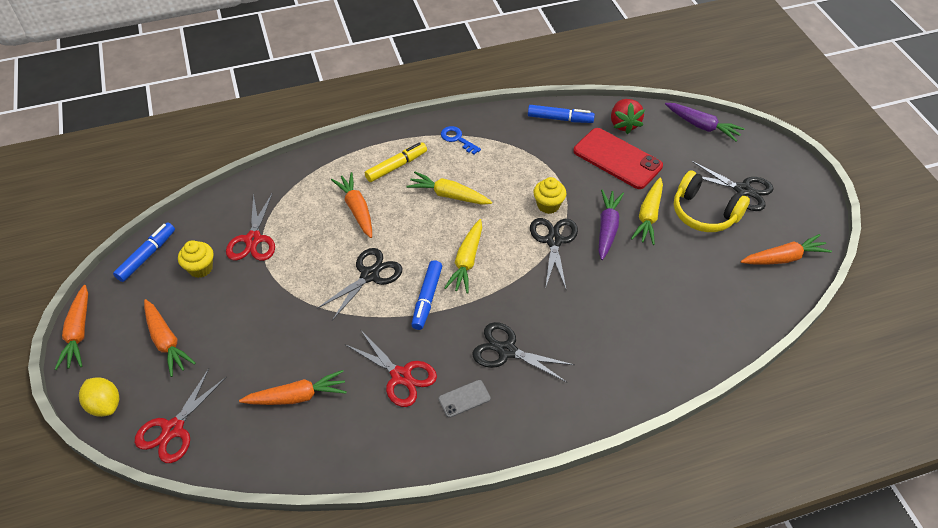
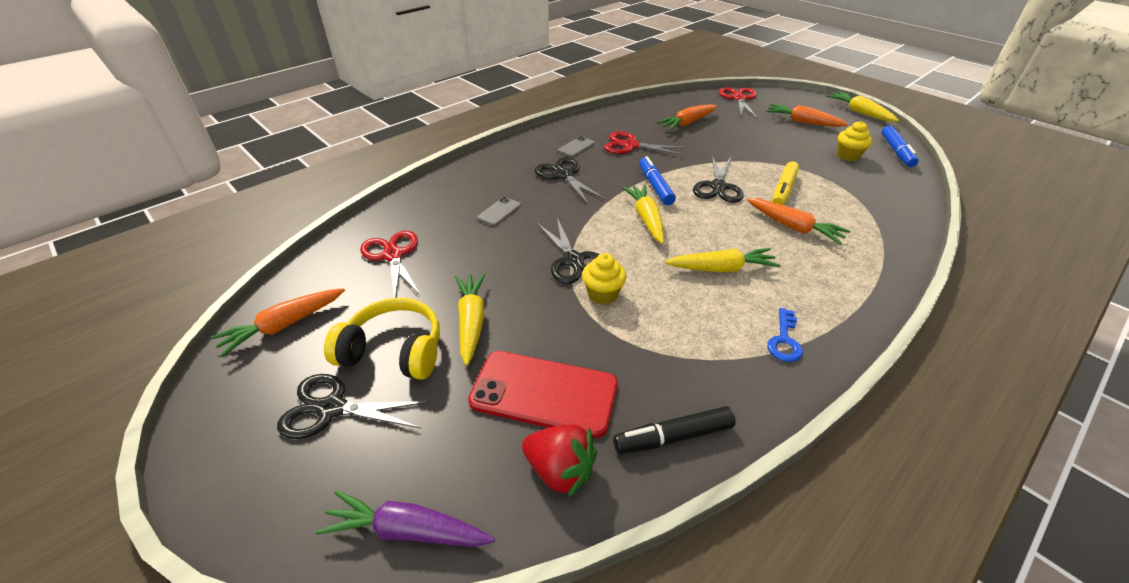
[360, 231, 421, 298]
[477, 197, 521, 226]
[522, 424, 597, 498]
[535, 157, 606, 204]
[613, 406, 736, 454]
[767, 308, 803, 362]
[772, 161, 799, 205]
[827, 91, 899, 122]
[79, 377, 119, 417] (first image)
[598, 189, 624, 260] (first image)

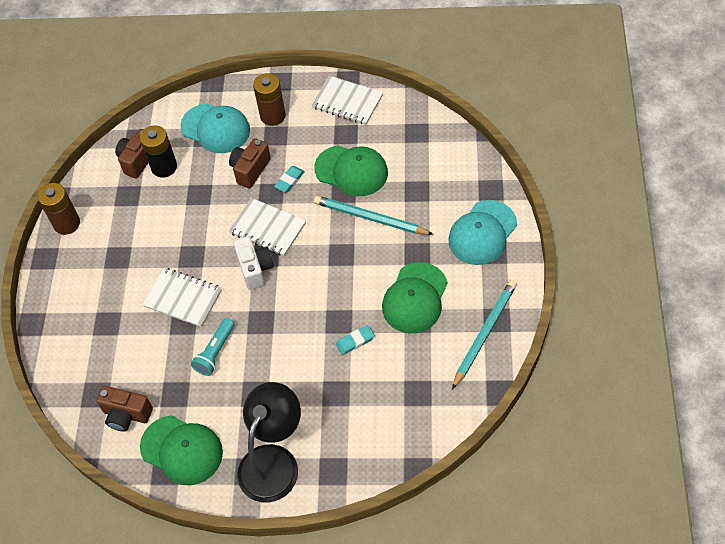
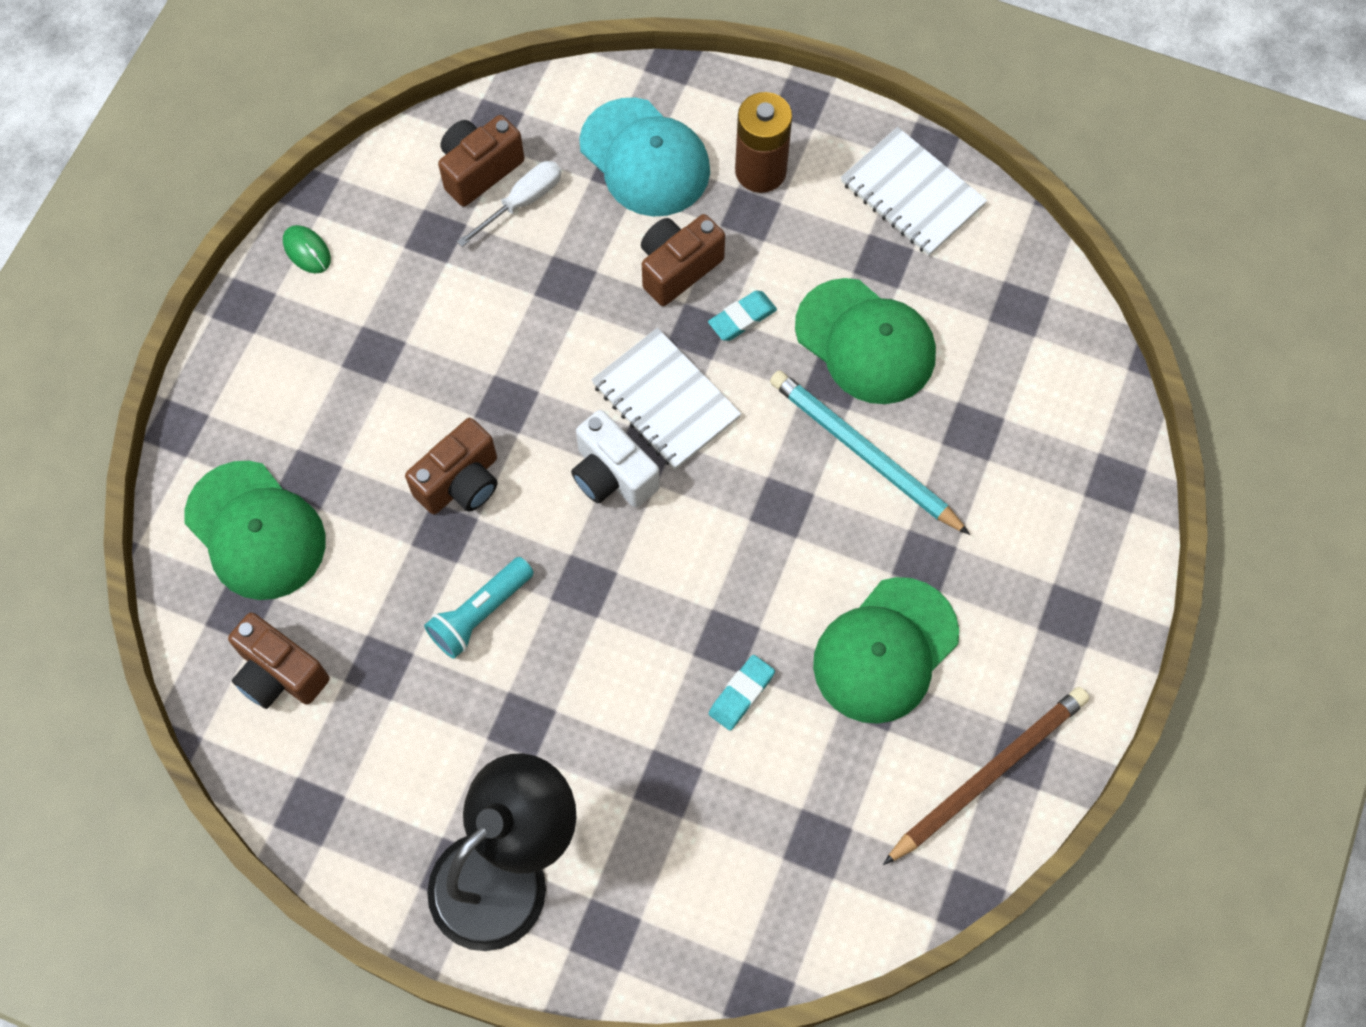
[184, 461, 326, 600]
[283, 225, 331, 274]
[405, 418, 498, 514]
[457, 161, 561, 247]
[571, 410, 660, 508]
[709, 655, 775, 731]
[883, 687, 1089, 865]
[448, 200, 517, 265] (first image)

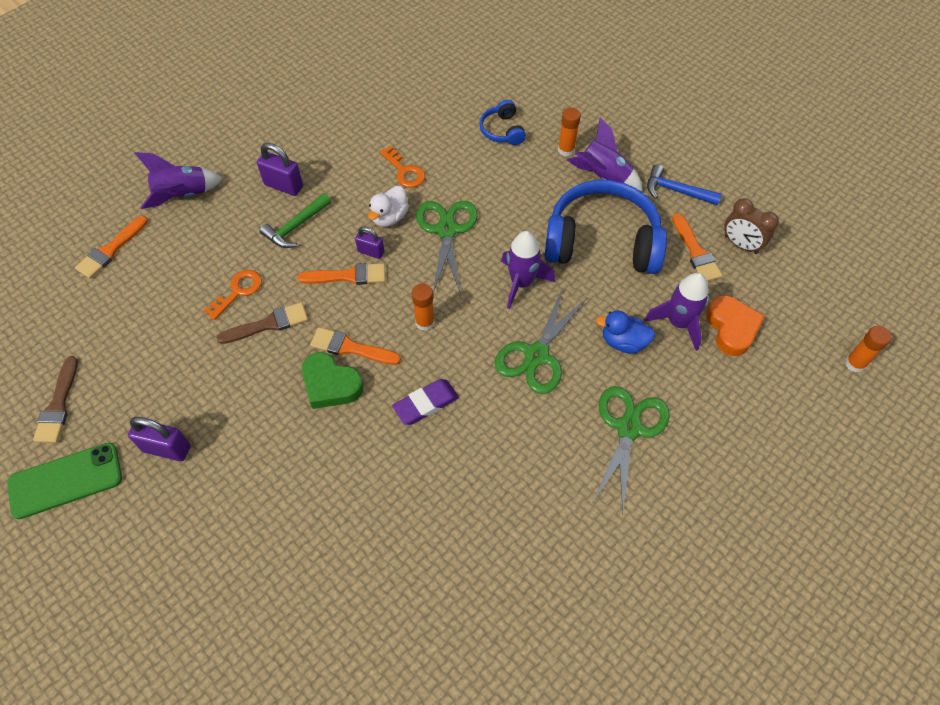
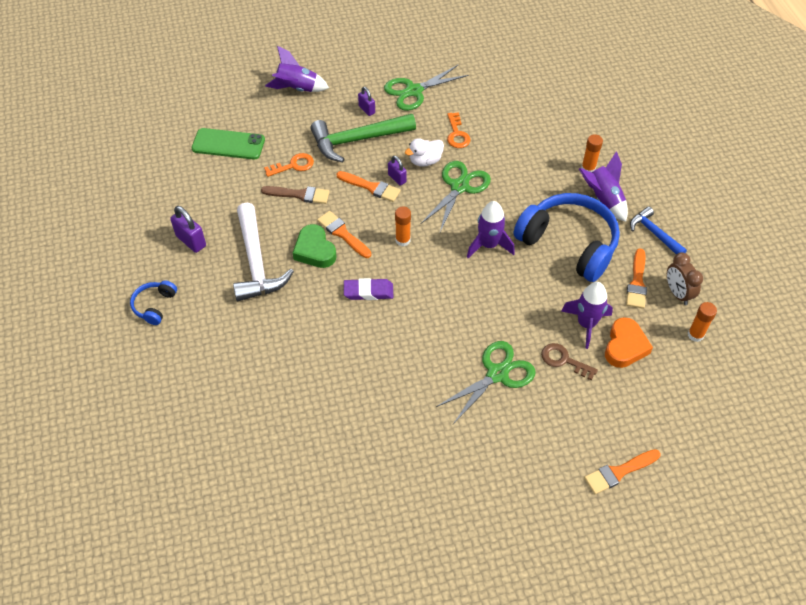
[130, 281, 177, 325]
[192, 128, 265, 160]
[233, 203, 294, 301]
[310, 114, 416, 162]
[358, 87, 375, 116]
[384, 64, 469, 111]
[541, 343, 598, 381]
[584, 449, 661, 494]
[688, 302, 717, 342]
[33, 356, 78, 443] (first image)
[596, 311, 655, 353] (first image)

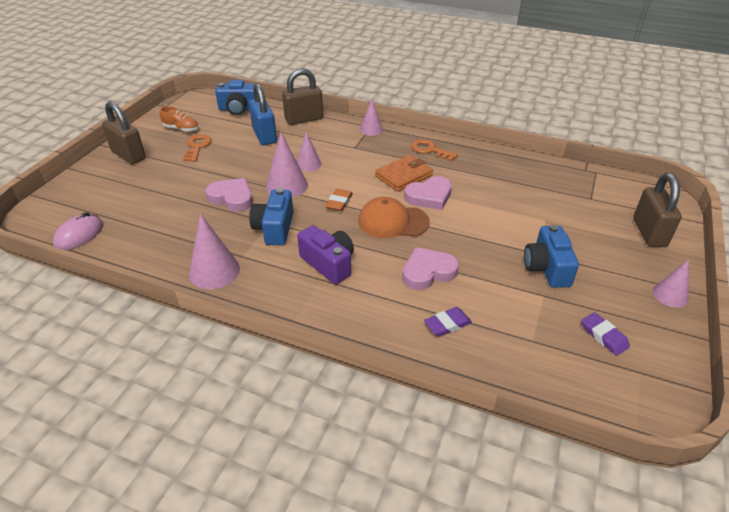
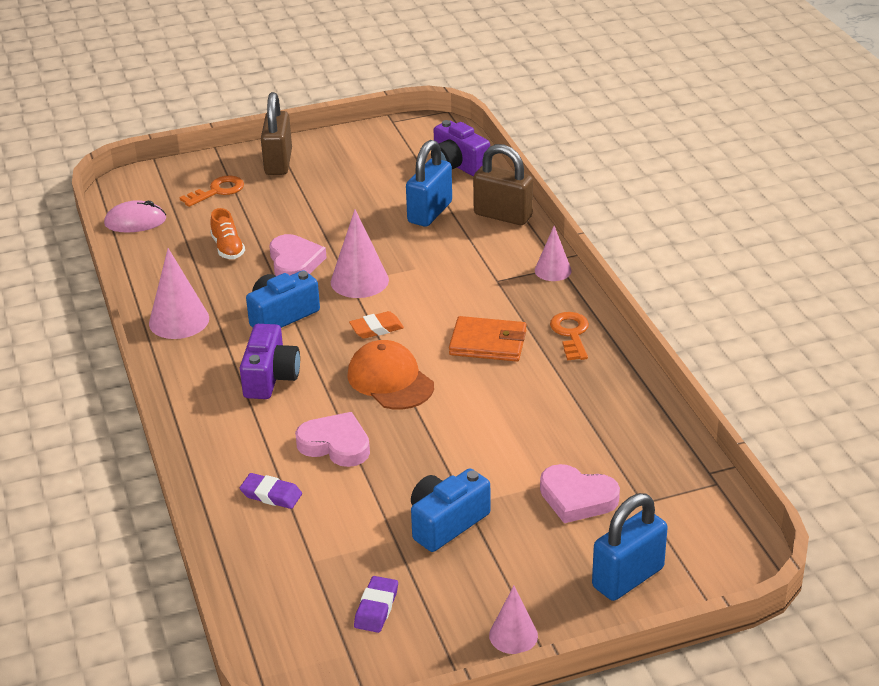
[180, 176, 244, 207]
[210, 208, 245, 259]
[431, 120, 490, 176]
[540, 464, 620, 523]
[592, 493, 668, 601]
[297, 132, 322, 171] (first image)

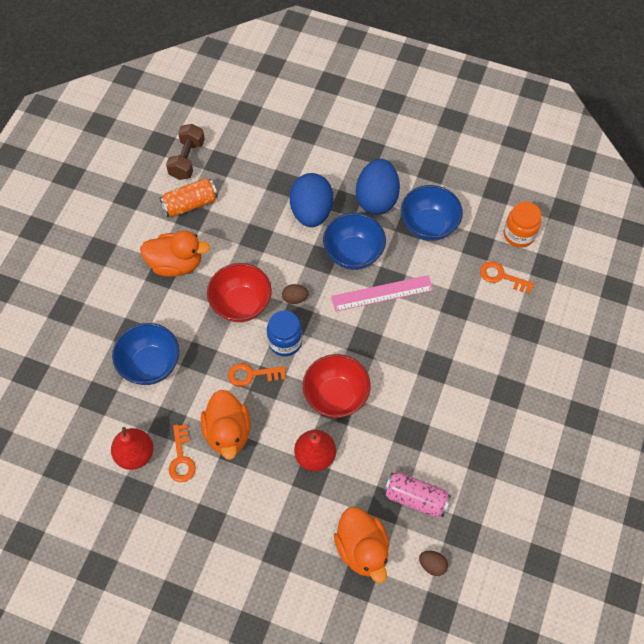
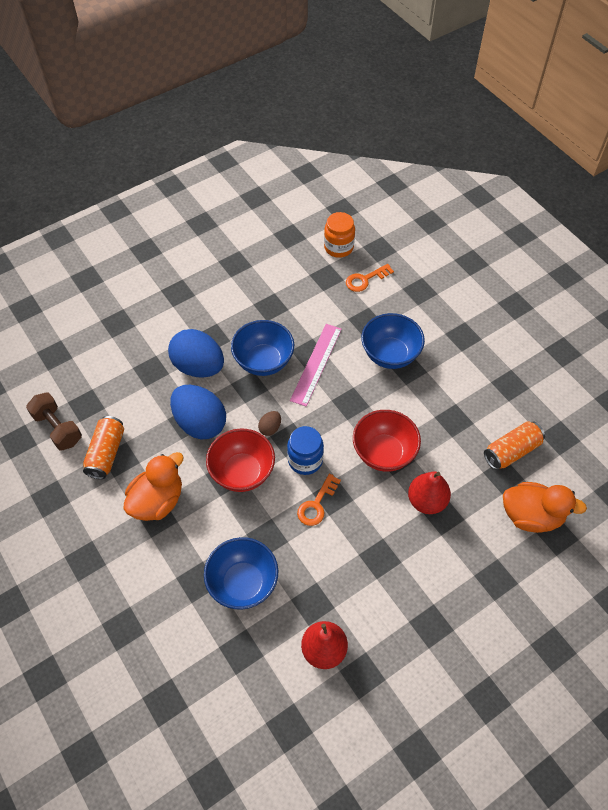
[170, 385, 226, 439]
[361, 313, 425, 369]
[484, 421, 545, 470]
[169, 424, 196, 482] (first image)
[201, 390, 251, 460] (first image)
[419, 551, 448, 576] (first image)

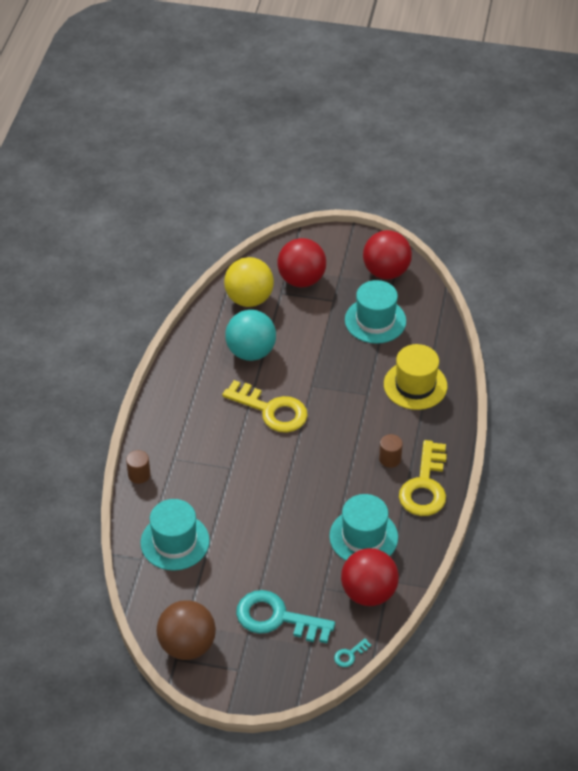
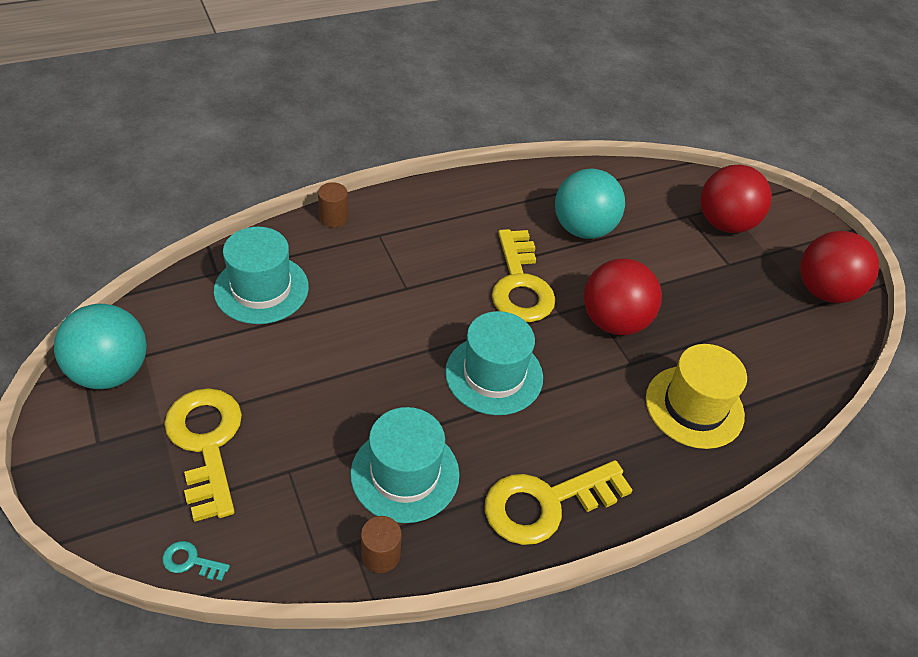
[54, 304, 147, 389]
[164, 388, 242, 522]
[361, 516, 402, 573]
[445, 311, 543, 415]
[584, 259, 662, 335]
[224, 257, 274, 307] (first image)

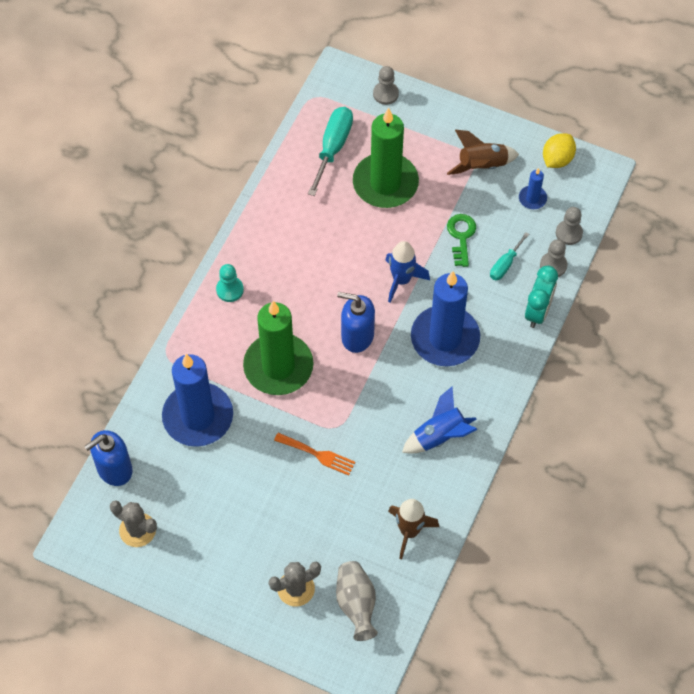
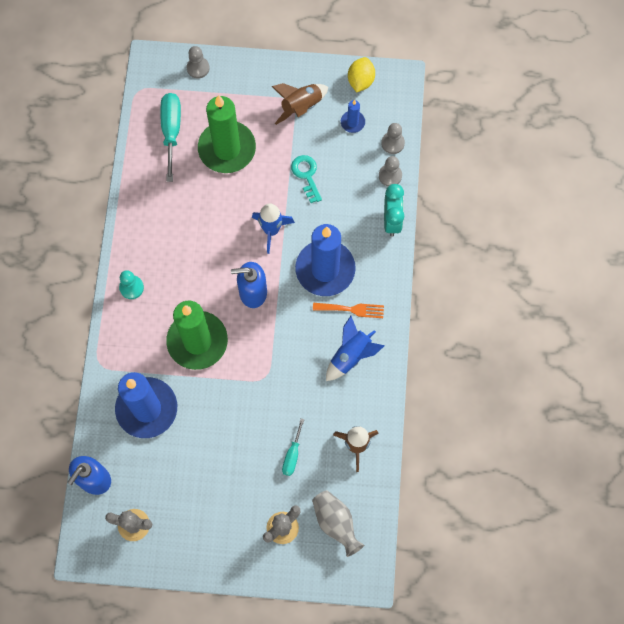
[282, 419, 304, 476]
[291, 155, 322, 203]
[313, 303, 384, 318]

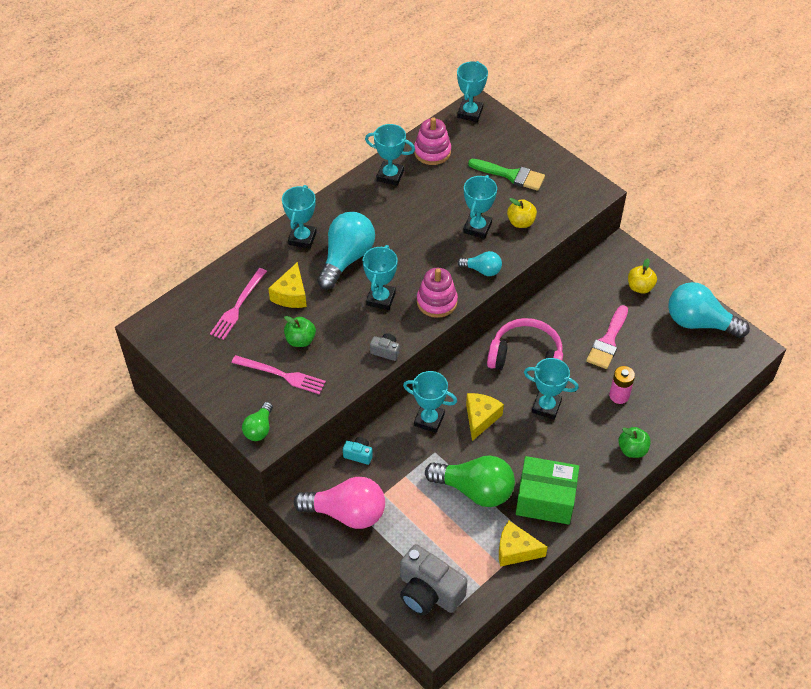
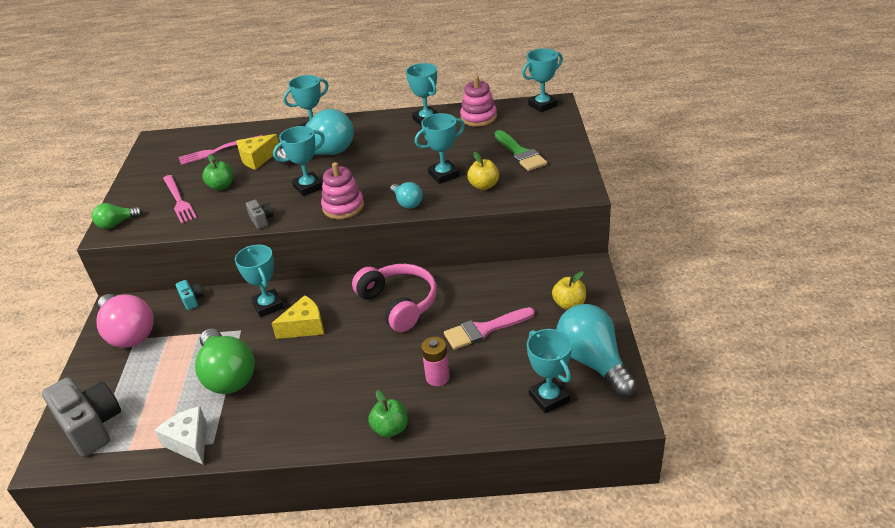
[42, 377, 121, 457]
[154, 406, 207, 465]
[527, 329, 572, 413]
[516, 456, 579, 525] (first image)

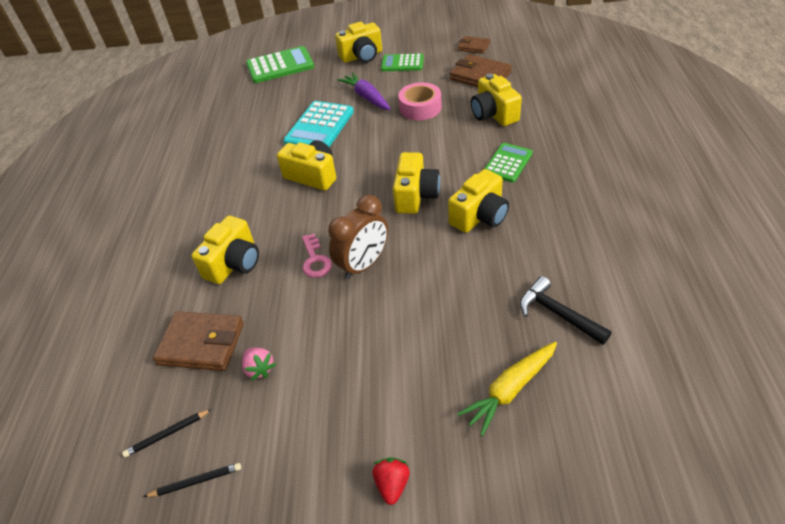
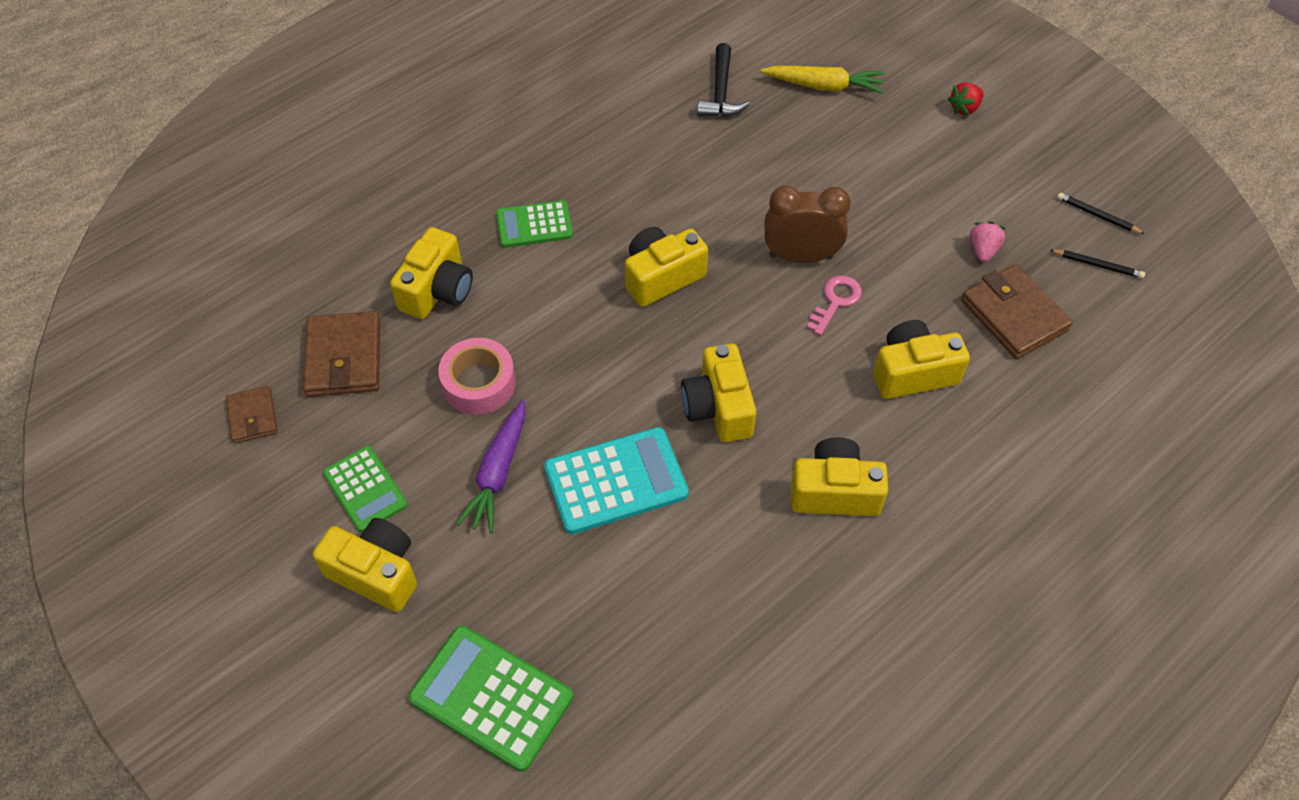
[791, 437, 888, 516]

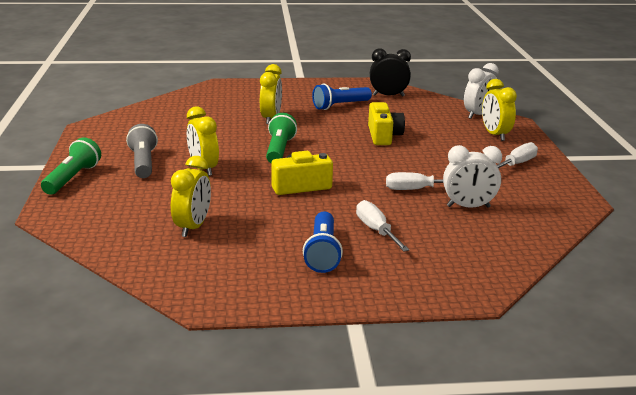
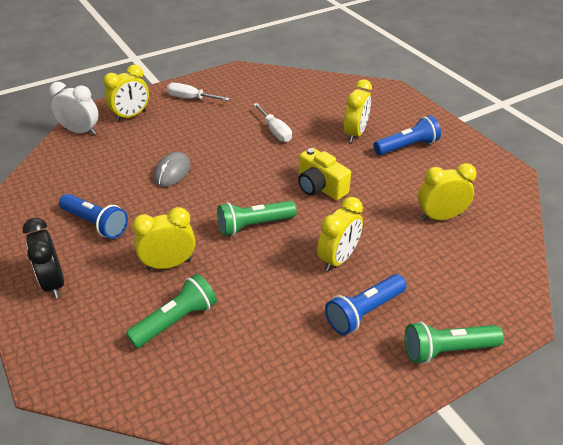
[23, 218, 64, 298]
[126, 274, 217, 348]
[153, 152, 191, 187]
[325, 274, 407, 335]
[344, 79, 372, 142]
[443, 145, 502, 208] (first image)

